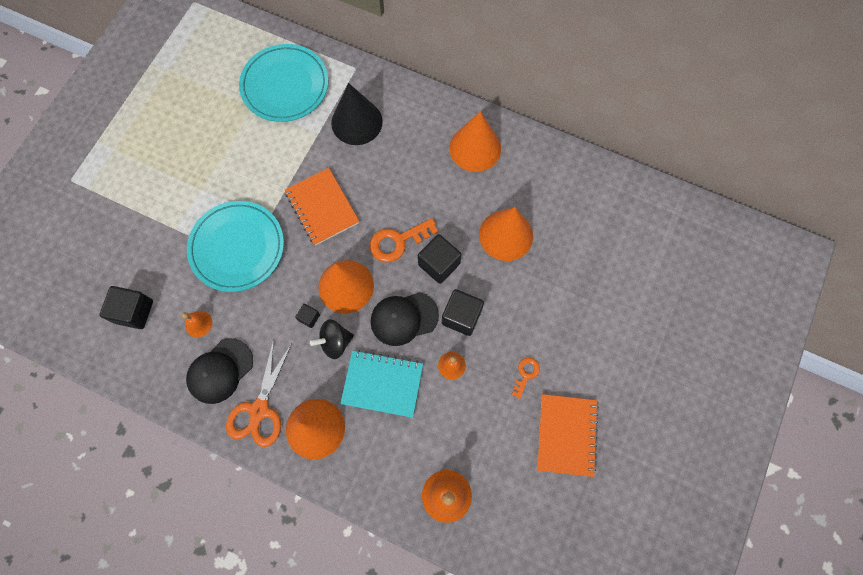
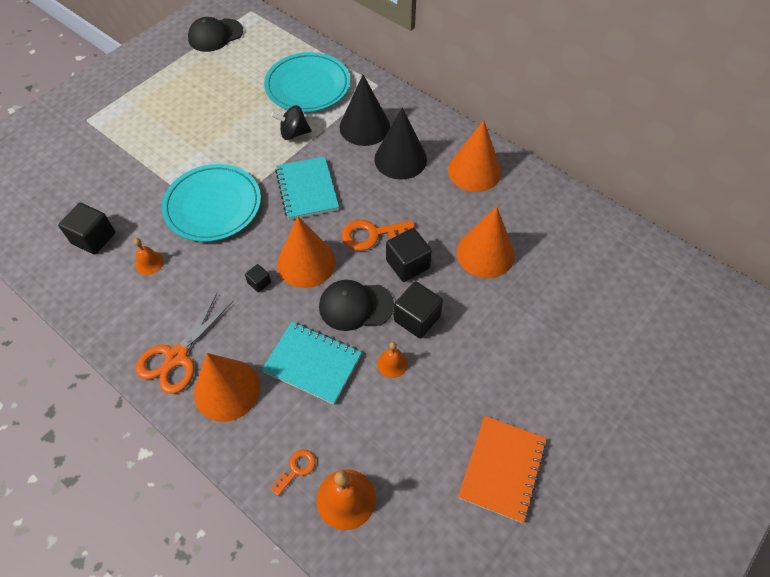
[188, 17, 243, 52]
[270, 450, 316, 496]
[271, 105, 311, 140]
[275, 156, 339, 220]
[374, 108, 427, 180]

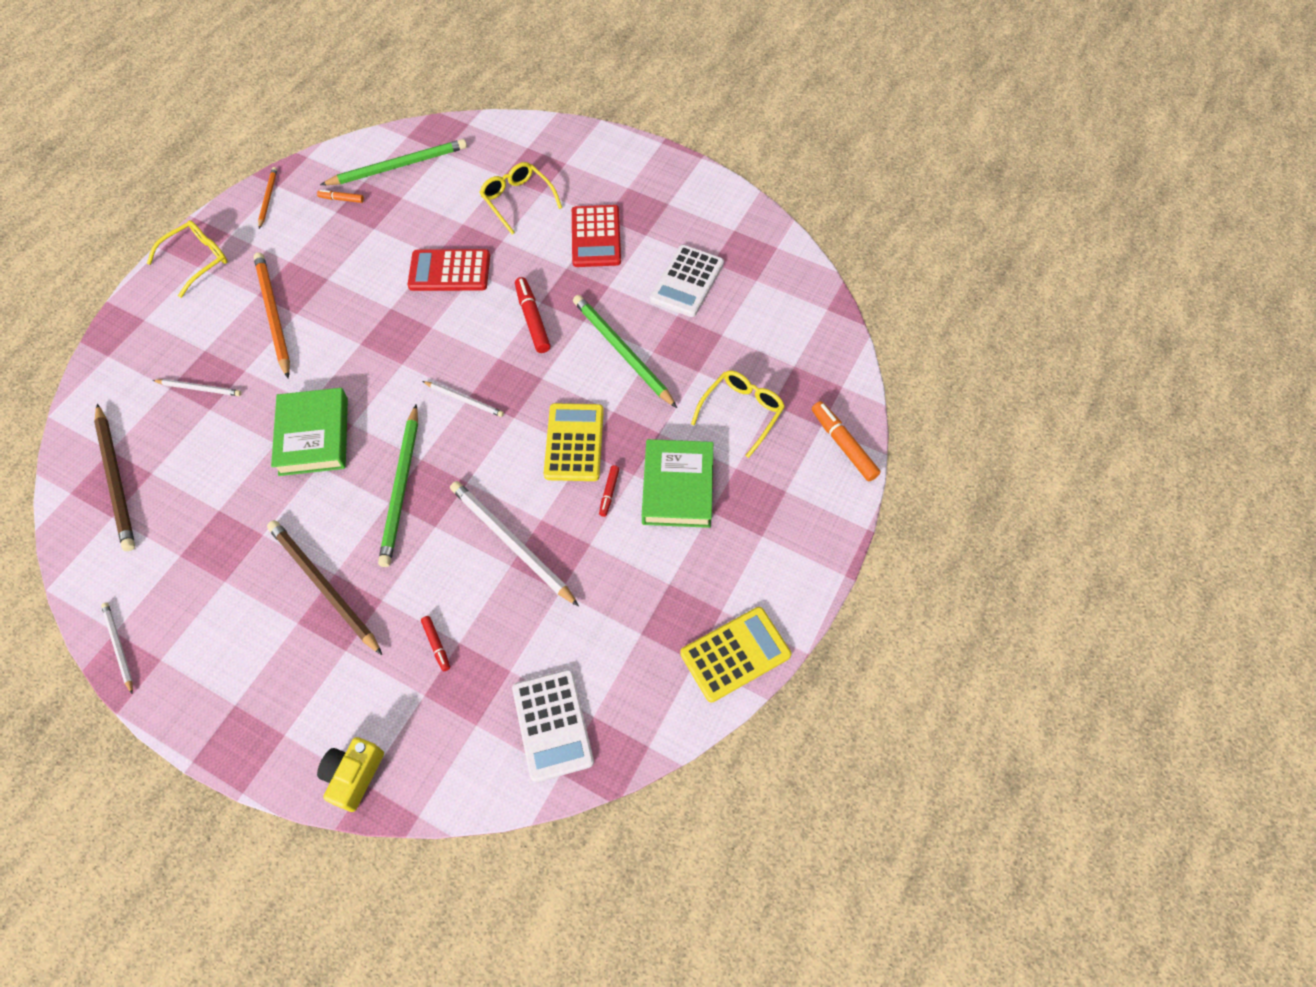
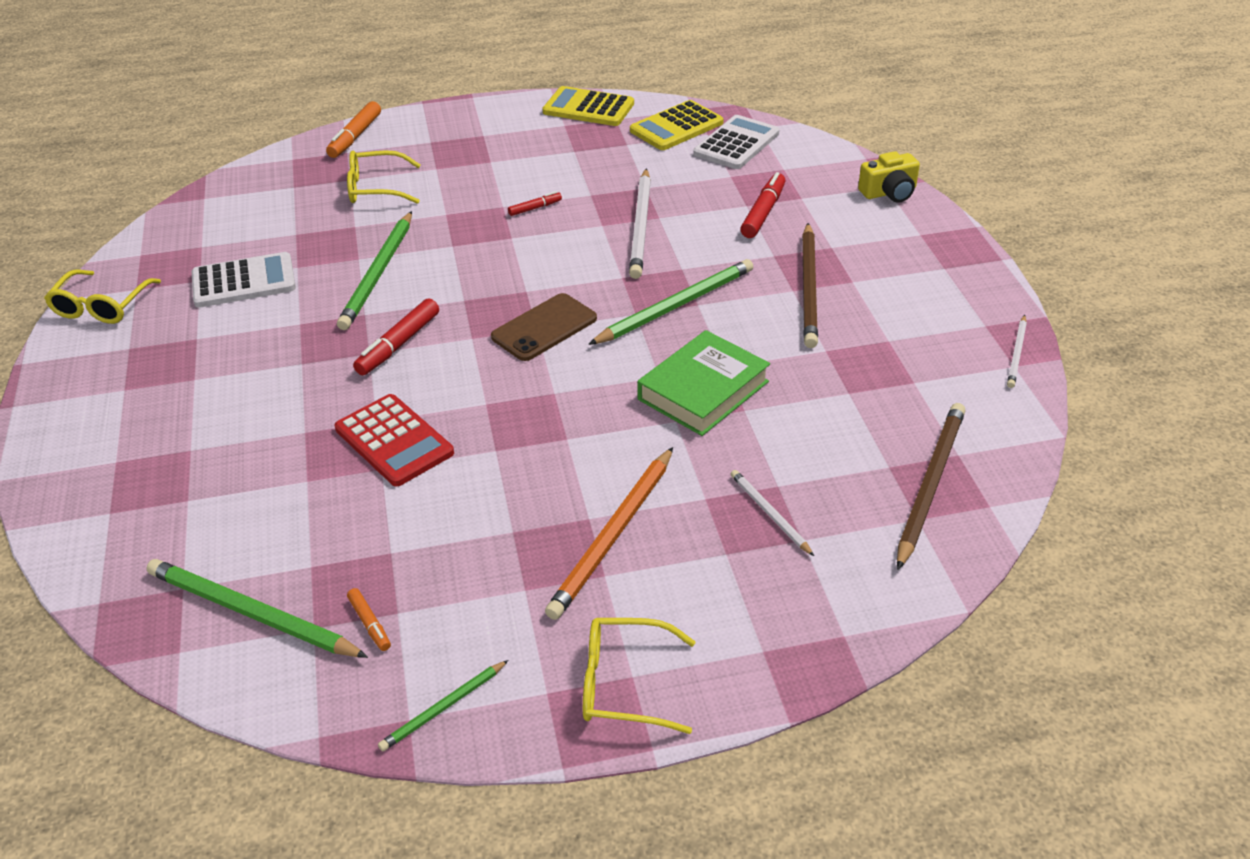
[44, 270, 161, 324]
[378, 660, 508, 751]
[491, 293, 597, 361]
[630, 100, 724, 150]
[740, 172, 785, 238]
[572, 205, 621, 267] (first image)
[642, 439, 713, 528] (first image)

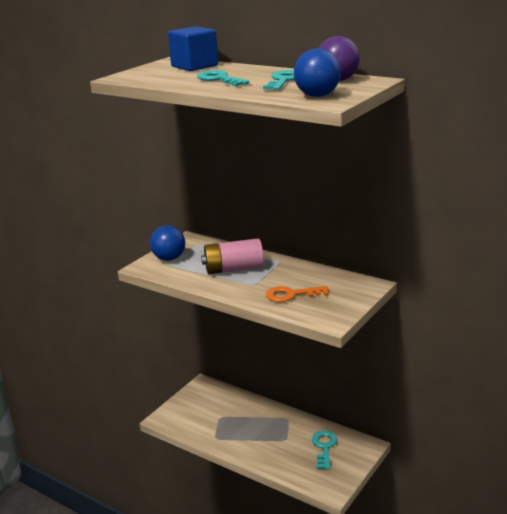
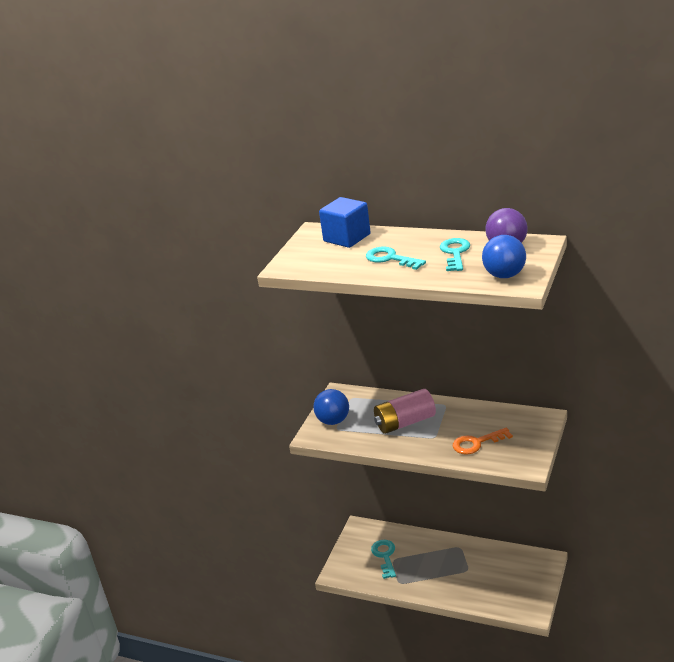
[371, 540, 396, 579]

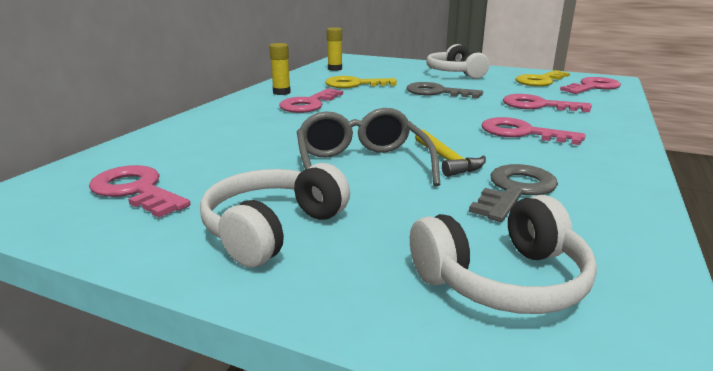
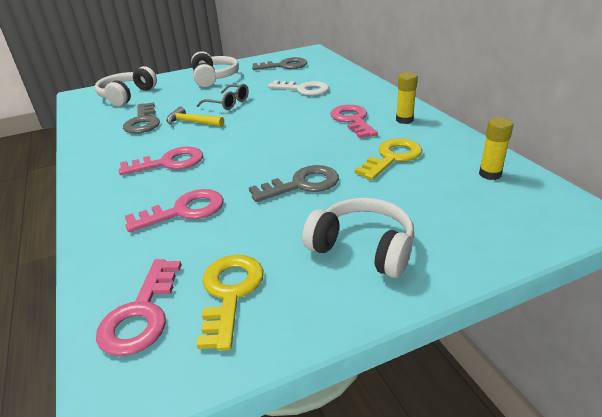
[197, 84, 249, 110]
[252, 57, 307, 70]
[268, 80, 329, 96]

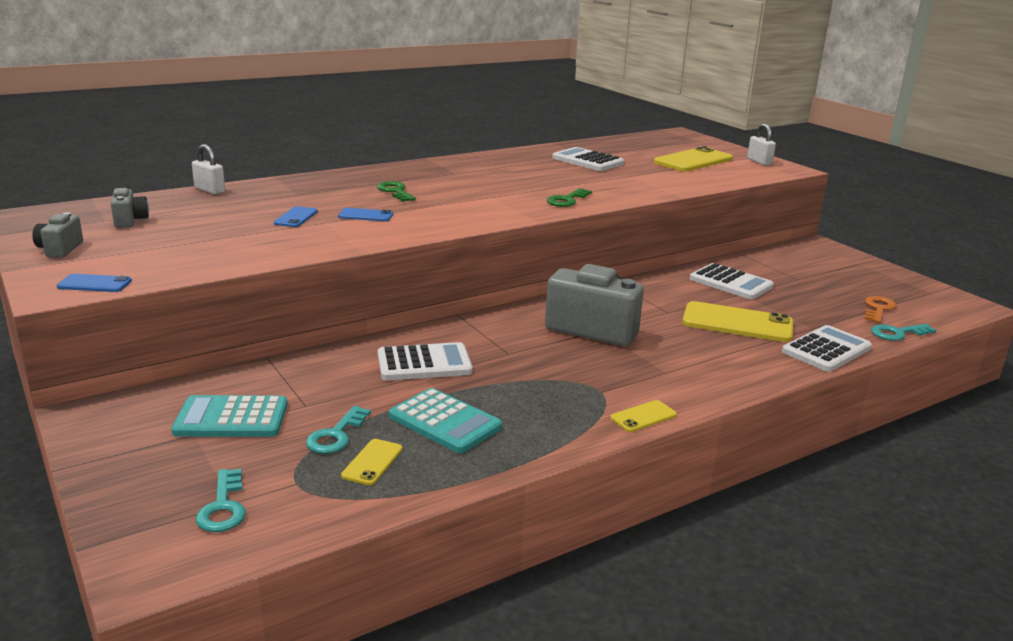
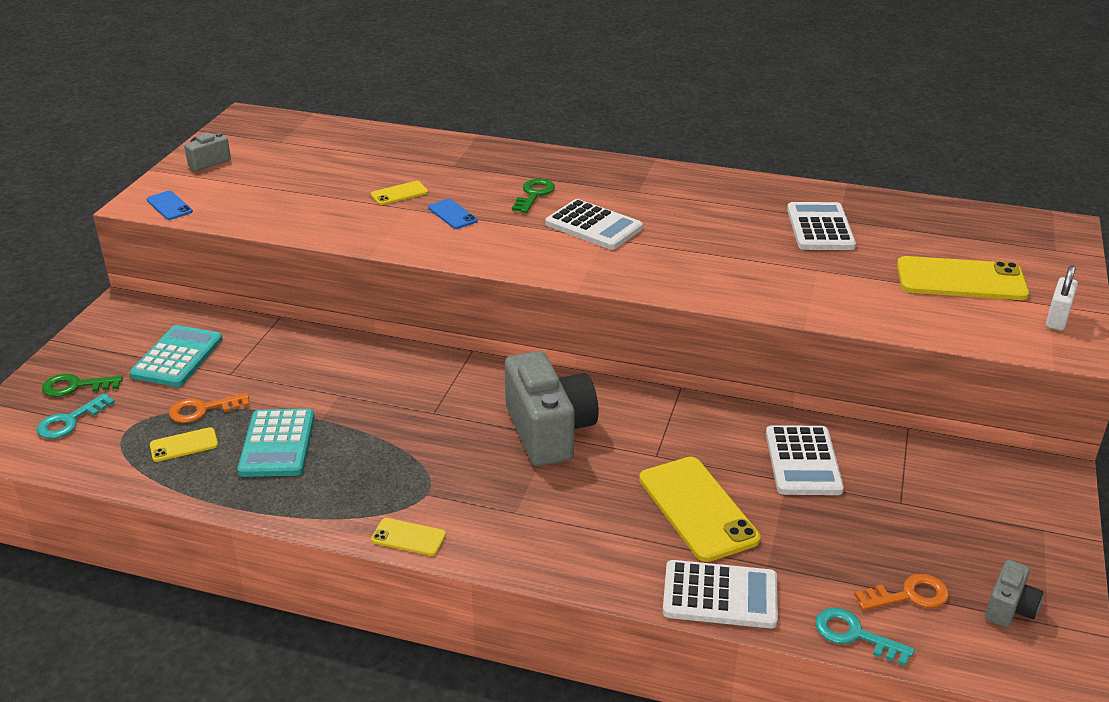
[42, 374, 123, 397]
[130, 325, 223, 387]
[169, 393, 250, 423]
[371, 181, 428, 205]
[546, 199, 643, 250]
[985, 560, 1043, 627]
[192, 144, 225, 194] (first image)

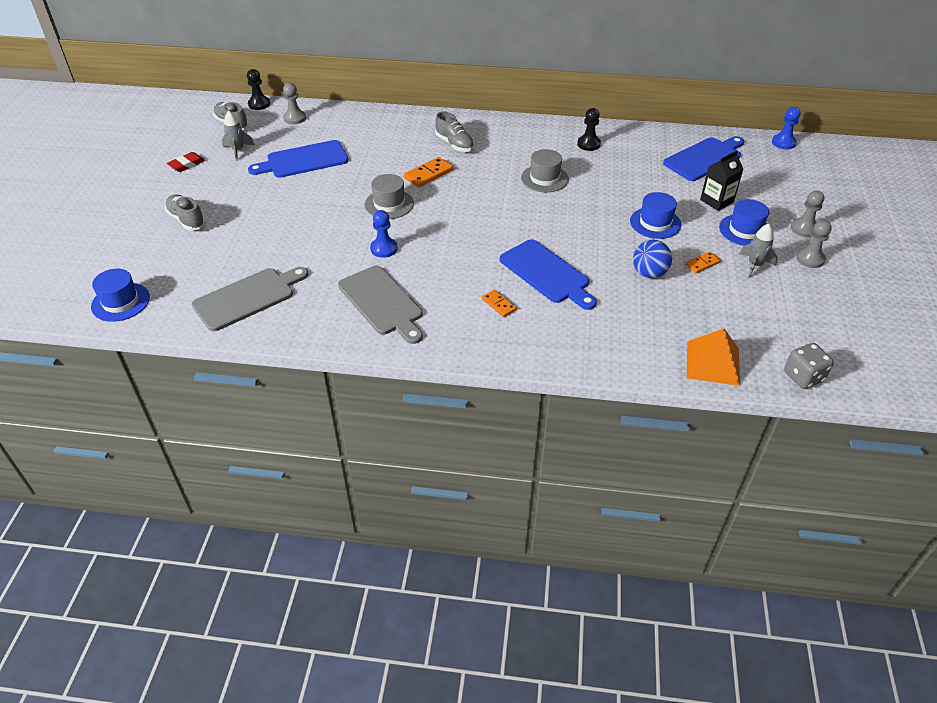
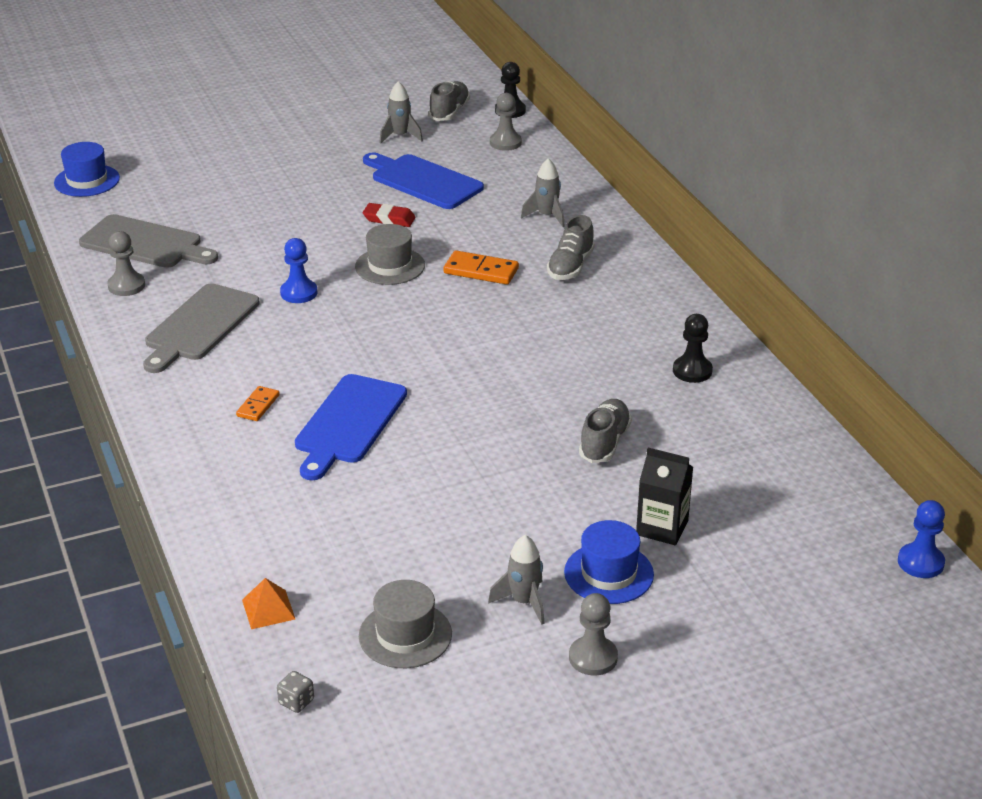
[108, 231, 145, 296]
[242, 578, 295, 629]
[277, 671, 314, 713]
[359, 580, 452, 668]
[363, 203, 416, 227]
[521, 158, 565, 227]
[579, 399, 632, 463]
[630, 192, 681, 239] (first image)
[633, 240, 672, 278] (first image)
[663, 136, 744, 181] (first image)
[685, 251, 721, 273] (first image)

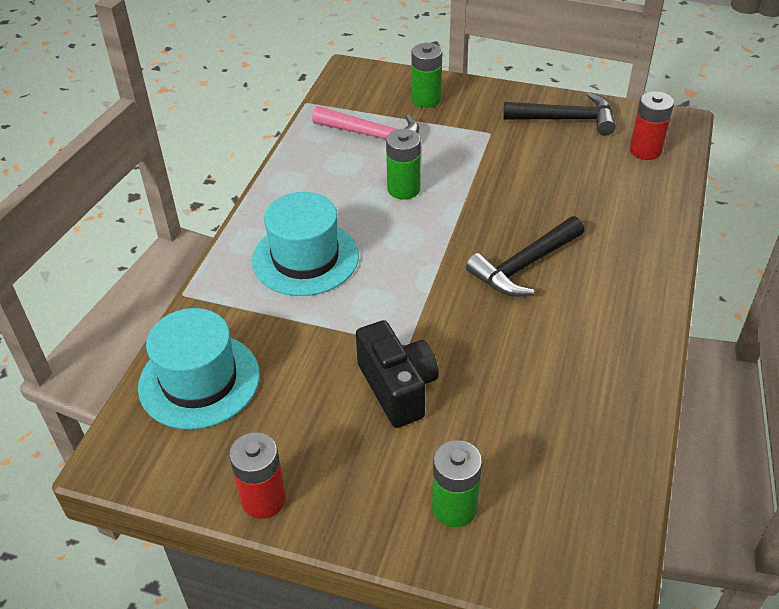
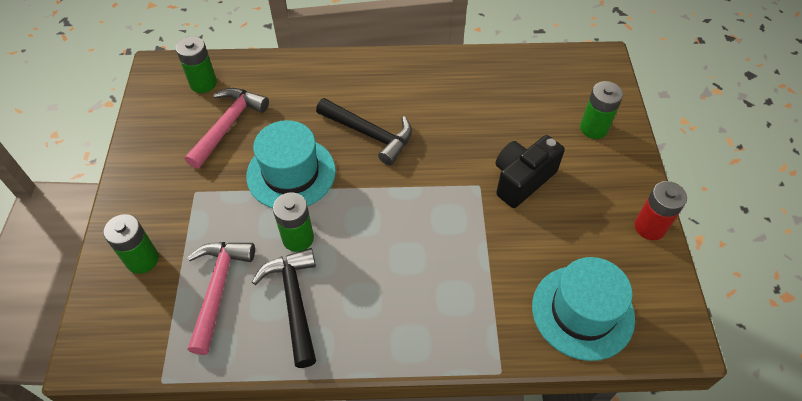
[176, 36, 217, 93]
[185, 88, 269, 169]
[246, 120, 336, 208]
[252, 248, 316, 368]

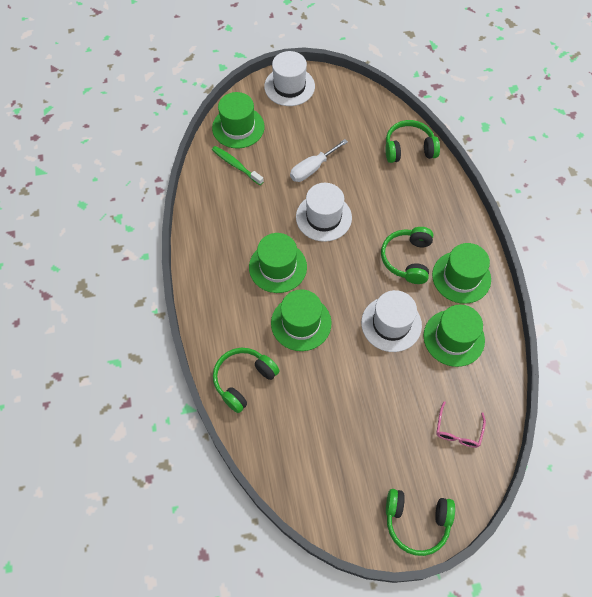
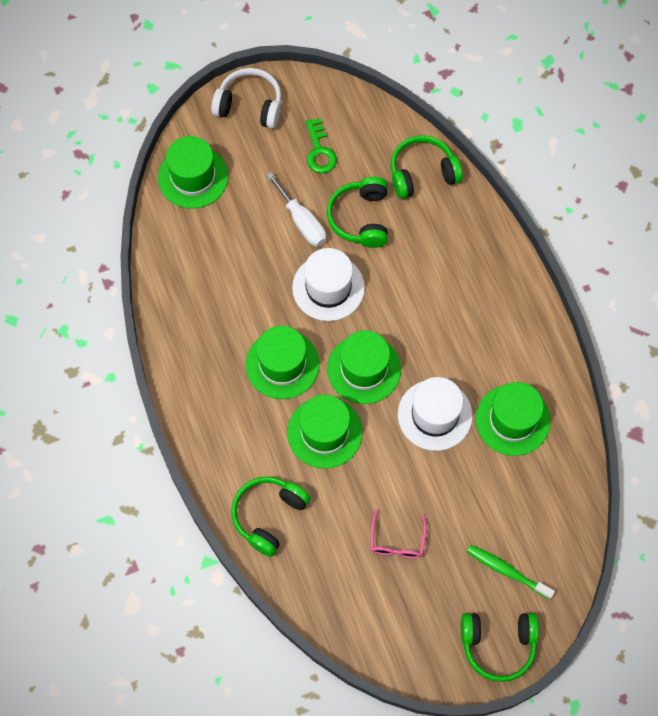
[211, 68, 282, 129]
[266, 172, 326, 246]
[306, 118, 337, 173]
[327, 177, 388, 248]
[327, 330, 401, 404]
[370, 509, 427, 558]
[467, 545, 555, 600]

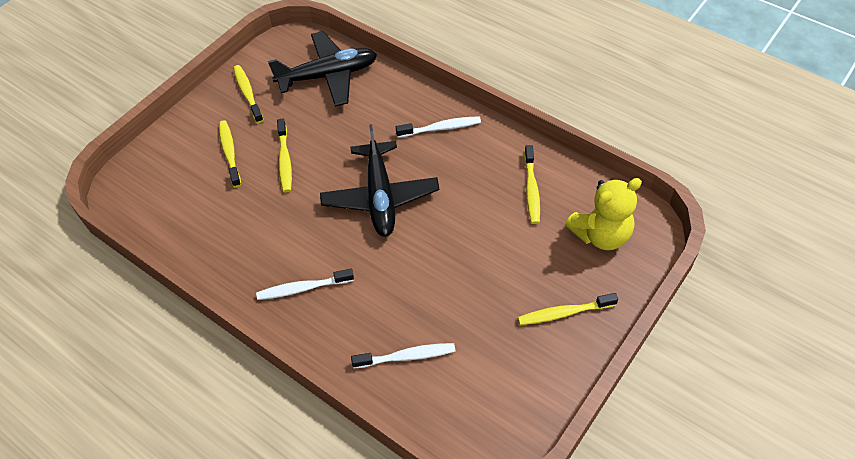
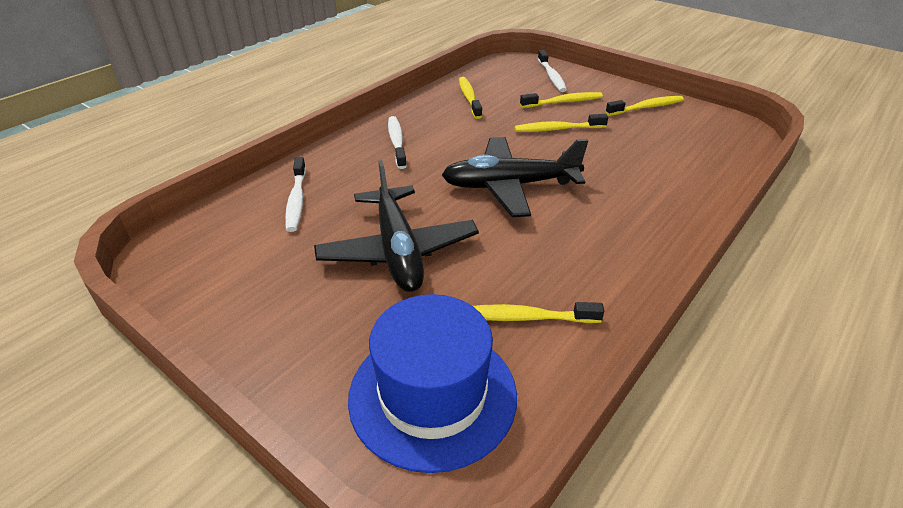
[314, 160, 479, 292]
[348, 294, 517, 473]
[459, 77, 482, 119]
[538, 50, 567, 92]

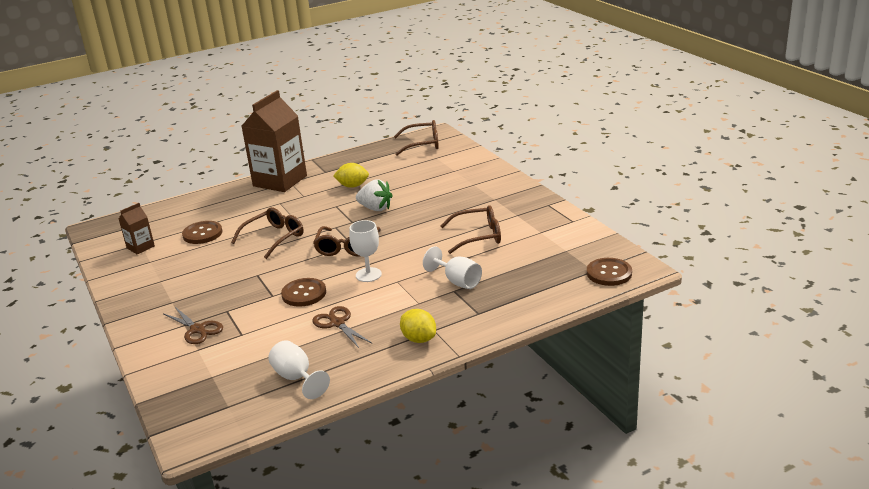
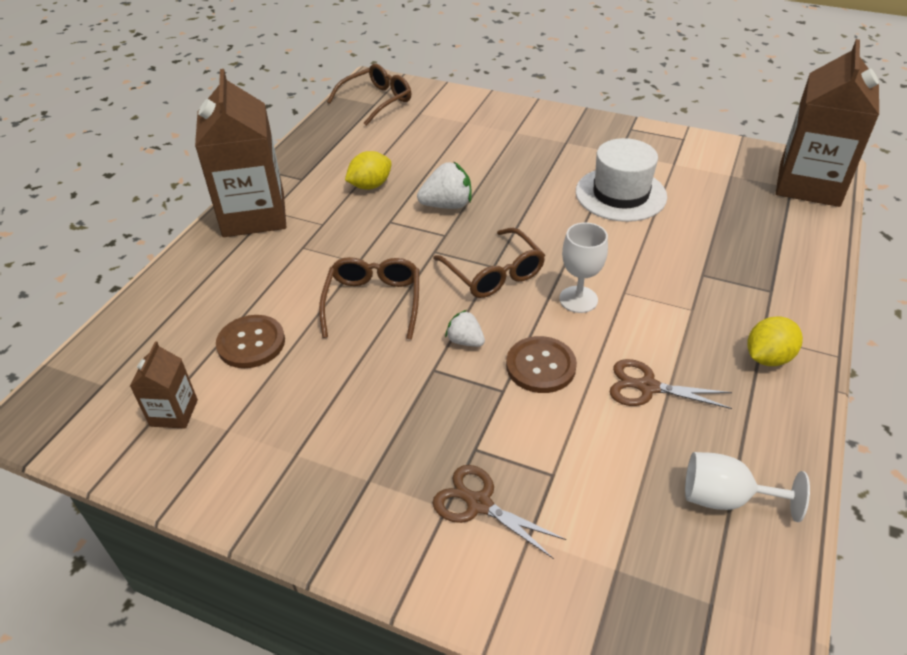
[433, 465, 566, 559]
[445, 310, 485, 347]
[576, 138, 667, 222]
[747, 317, 803, 366]
[776, 39, 879, 207]
[423, 247, 482, 289] (first image)

